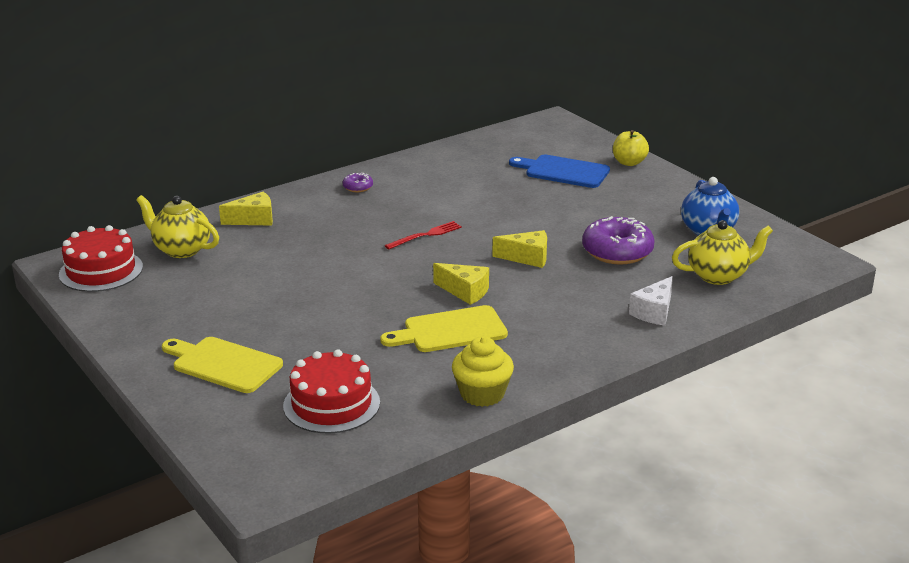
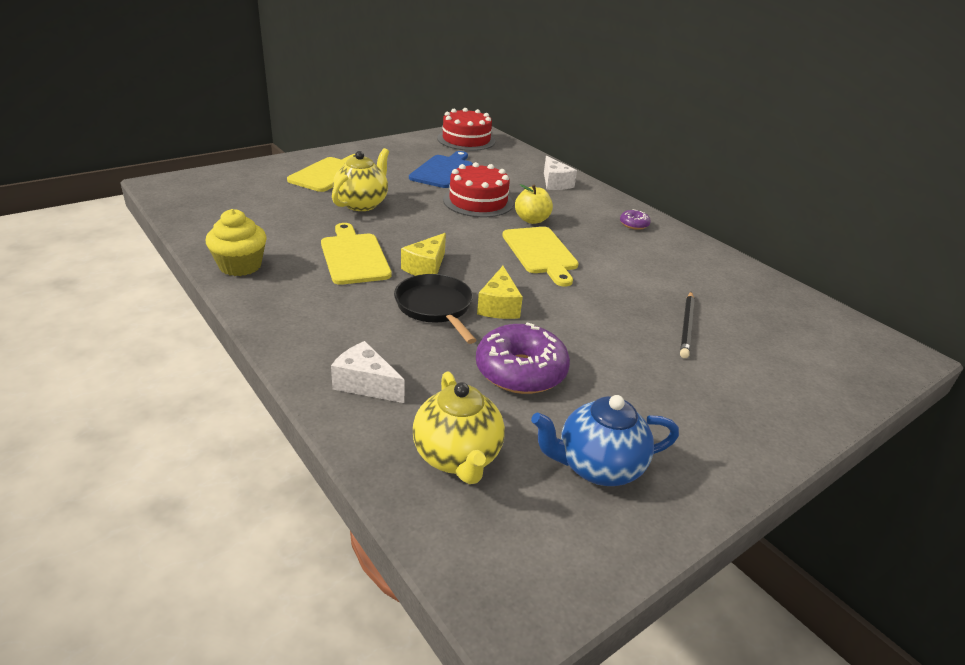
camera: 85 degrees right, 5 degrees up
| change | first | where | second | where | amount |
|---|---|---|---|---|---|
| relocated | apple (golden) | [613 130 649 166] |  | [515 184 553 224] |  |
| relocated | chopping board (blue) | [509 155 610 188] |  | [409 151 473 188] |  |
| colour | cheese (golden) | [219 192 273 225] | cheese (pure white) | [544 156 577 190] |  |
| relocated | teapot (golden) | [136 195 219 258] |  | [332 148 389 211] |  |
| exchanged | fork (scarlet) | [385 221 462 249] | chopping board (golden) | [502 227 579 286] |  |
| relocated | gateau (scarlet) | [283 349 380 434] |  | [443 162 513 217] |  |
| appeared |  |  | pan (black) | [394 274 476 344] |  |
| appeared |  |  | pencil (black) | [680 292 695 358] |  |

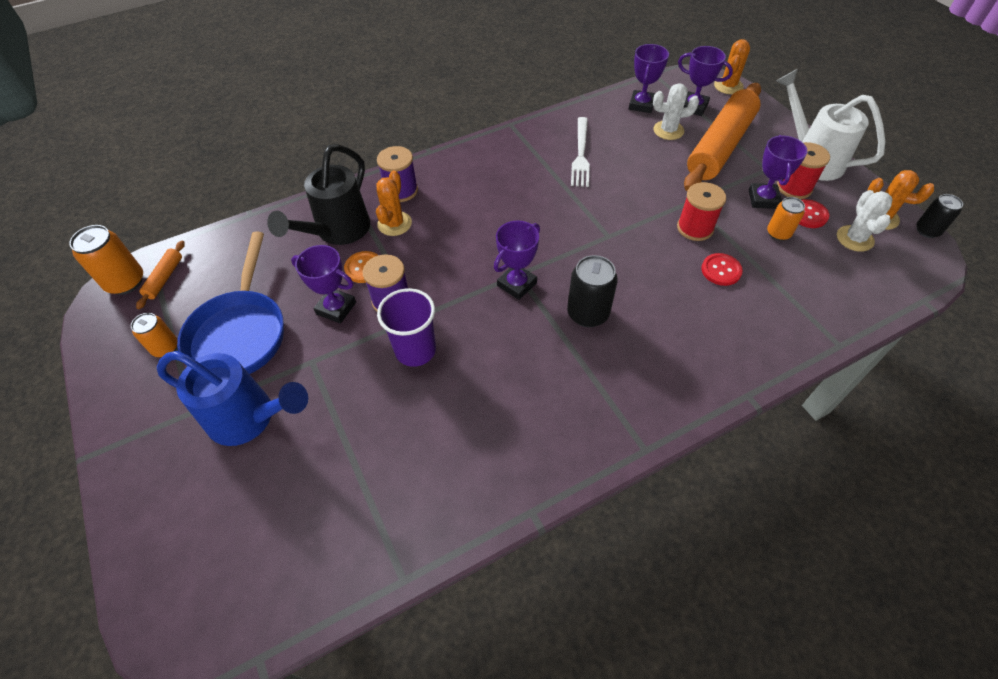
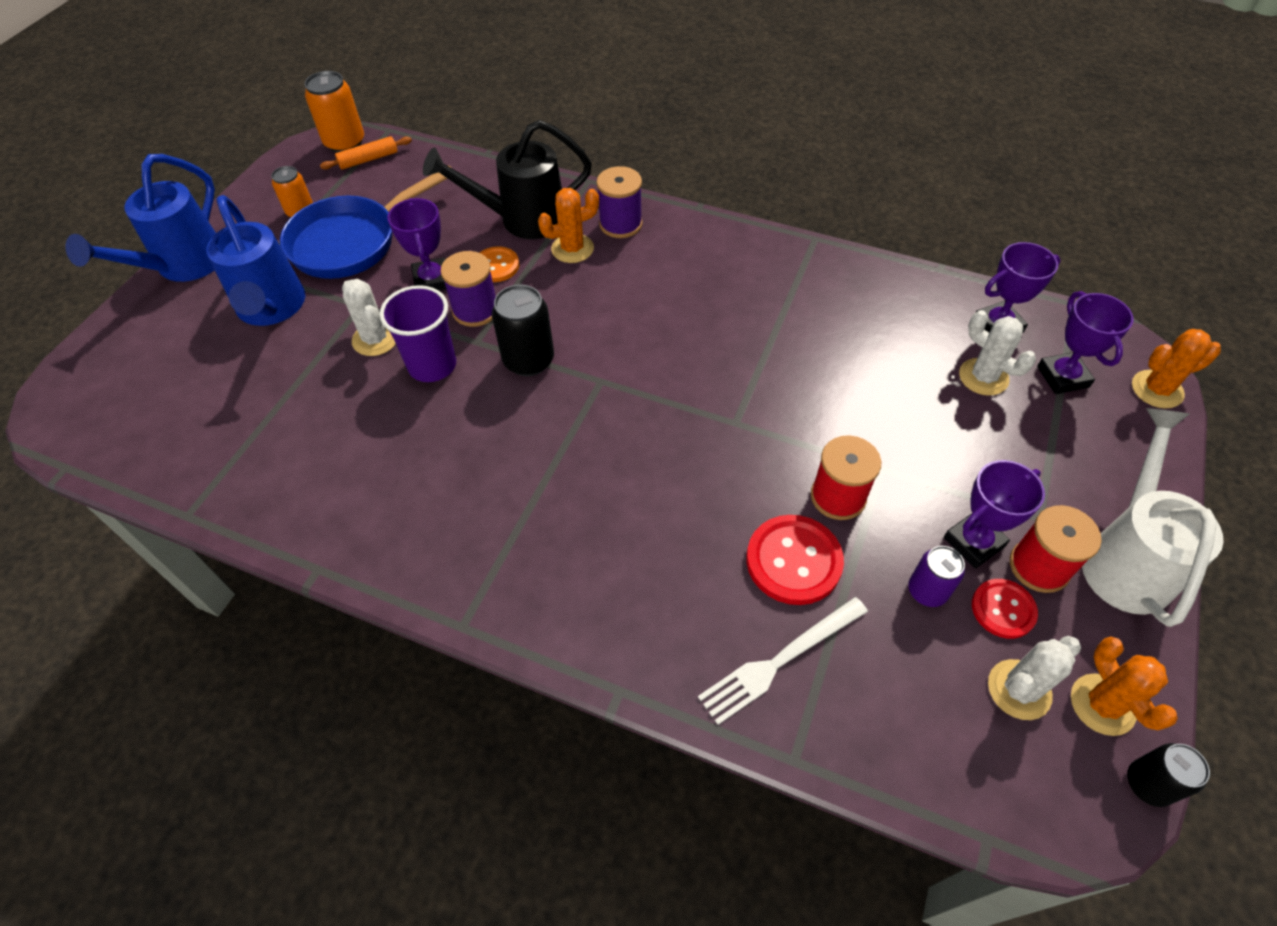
camera: 50 degrees right, 0 degrees up
| change | first | where | second | where | amount |
|---|---|---|---|---|---|
| missing | rolling pin (orange) | [684 83 761 191] |  |  |  |
| relocated | fork (pure white) | [571 117 590 187] |  | [698 597 868 725] |  |
| colour | can (orange) | [767 197 805 241] | can (royal purple) | [908 546 965 607] |  |
| missing | trophy (royal purple) | [494 221 540 300] |  |  |  |
| size | button (scarlet) | [701 253 743 286] |  | [746 515 844 605] | x1.60 |
| relocated | can (black) | [567 255 618 327] |  | [492 284 554 376] |  |
| appeared |  |  | watering pot (blue) | [65 154 216 282] |  |
| appeared |  |  | prickly plant (pure white) | [342 279 396 356] |  |

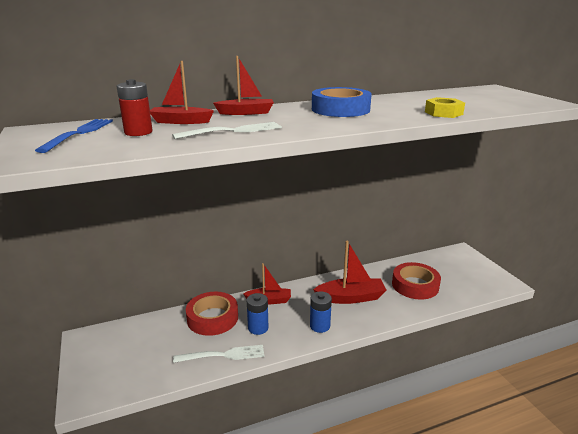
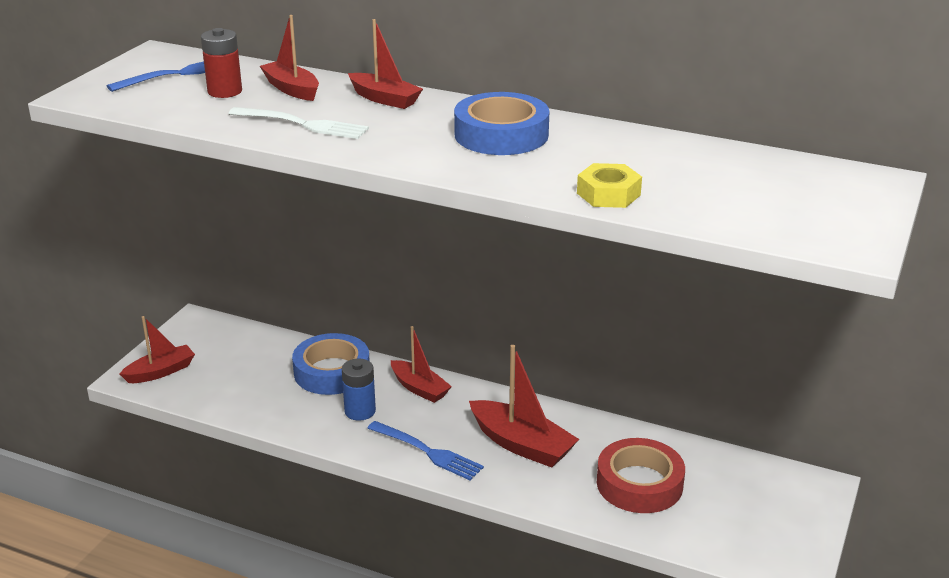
camera: 45 degrees right, 5 degrees up
| change | first | where | second | where | amount |
|---|---|---|---|---|---|
| exchanged | battery (blue) | [310 291 332 333] | fork (blue) | [367 421 484 480] |  |
| colour | tape (scarlet) | [186 292 238 336] | tape (blue) | [292 333 370 395] |  |
| missing | fork (pure white) | [173 345 264 363] |  |  |  |
| appeared |  |  | toy boat (scarlet) | [120 316 195 383] |  |

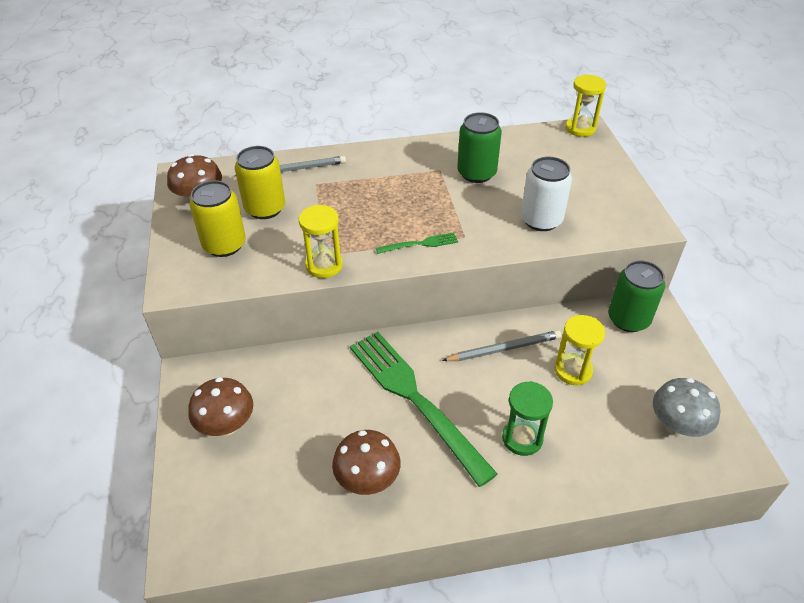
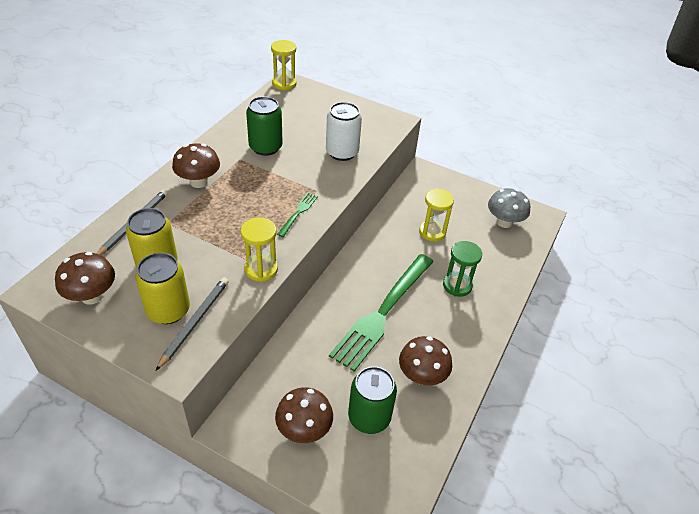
camera: 55 degrees left, 0 degrees up
| change | first | where | second | where | amount |
|---|---|---|---|---|---|
| relocated | can (leaf-green) | [608 261 665 332] |  | [348 366 397 434] |  |
| relocated | pencil (gray) | [442 330 562 361] |  | [156 277 229 371] |  |
| spun | fork (leaf-green) | [350 332 498 487] |  | [329 254 434 371] | 60 degrees counterclockwise |
| appeared |  |  | mushroom (russet) | [172 144 220 188] |  |

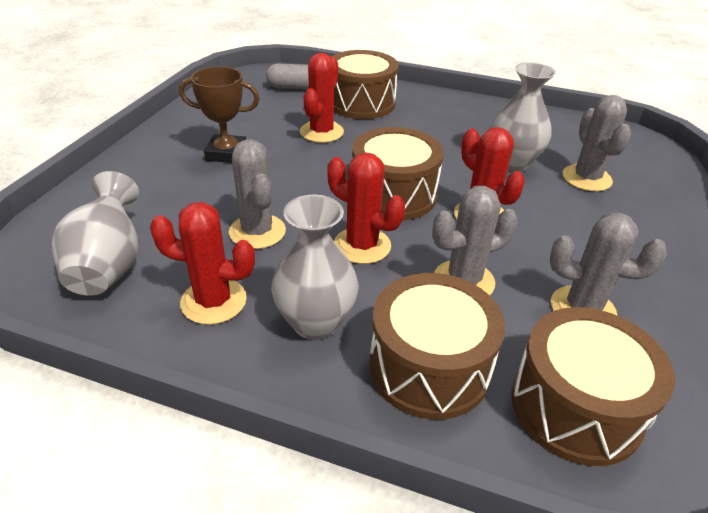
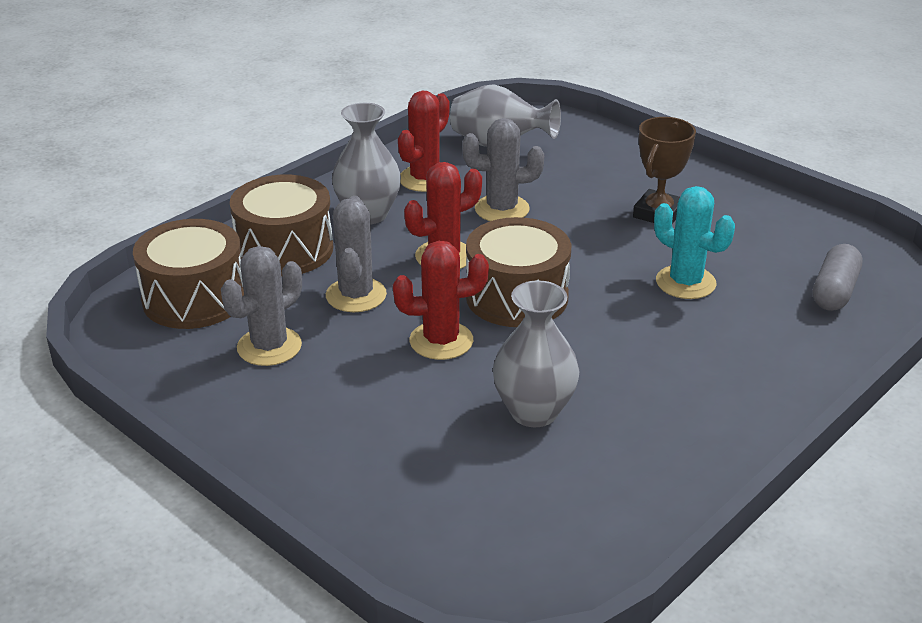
camera: 115 degrees right, 5 degrees down
| change | first | where | second | where | amount |
|---|---|---|---|---|---|
| missing | drum (russet) | [331 50 399 119] |  |  |  |
| colour | prickly plant (scarlet) | [300 53 344 143] | prickly plant (turquoise) | [654 186 735 299] |  |
| missing | prickly plant (gray) | [563 95 631 191] |  |  |  |

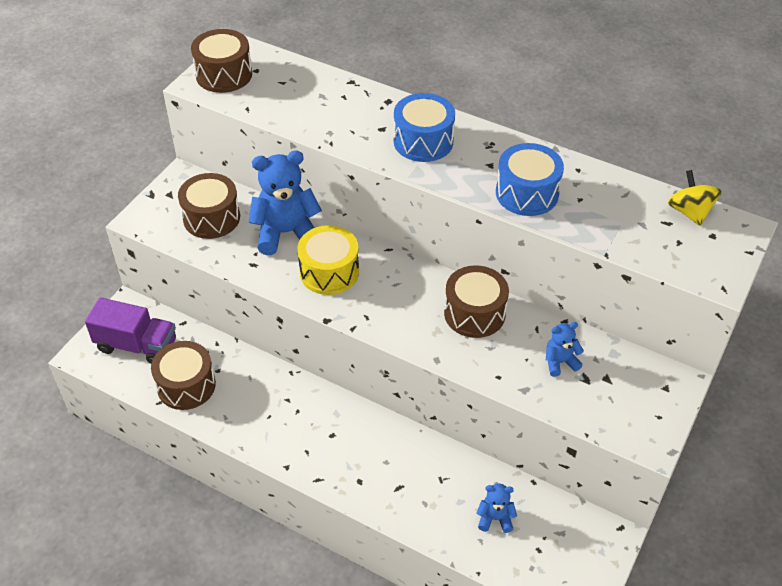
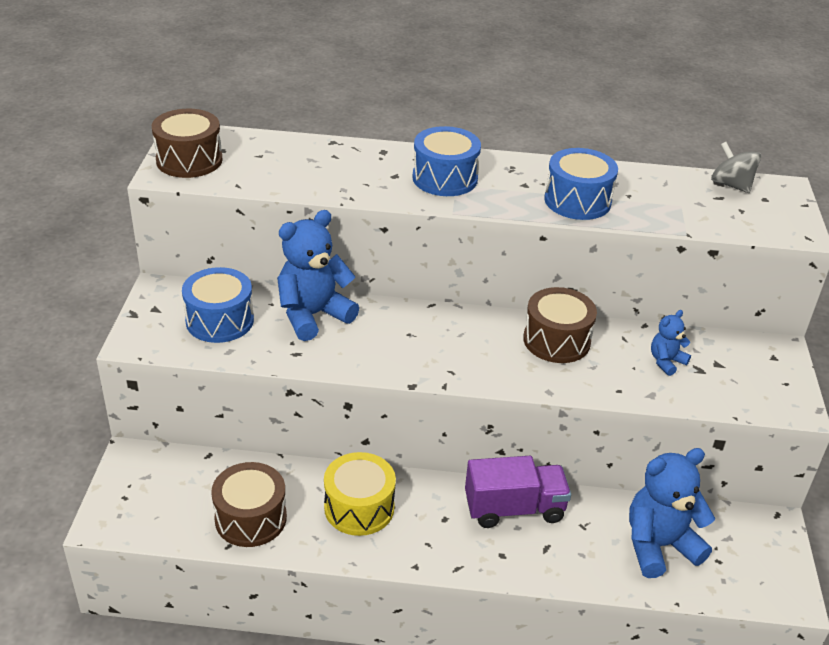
camera: 25 degrees left, 10 degrees down
| change | first | where | second | where | amount |
|---|---|---|---|---|---|
| colour | toy top (golden) | [668 170 722 226] | toy top (gray) | [711 142 761 193] |  |
| colour | drum (russet) | [178 173 240 239] | drum (blue) | [182 267 254 343] |  |
| relocated | drum (golden) | [297 225 359 295] |  | [324 452 396 536] |  |
| relocated | toy truck (royal purple) | [85 297 176 364] |  | [465 456 571 528] |  |
| size | teddy bear (blue) | [476 483 517 533] |  | [629 448 715 578] | x2.00 |

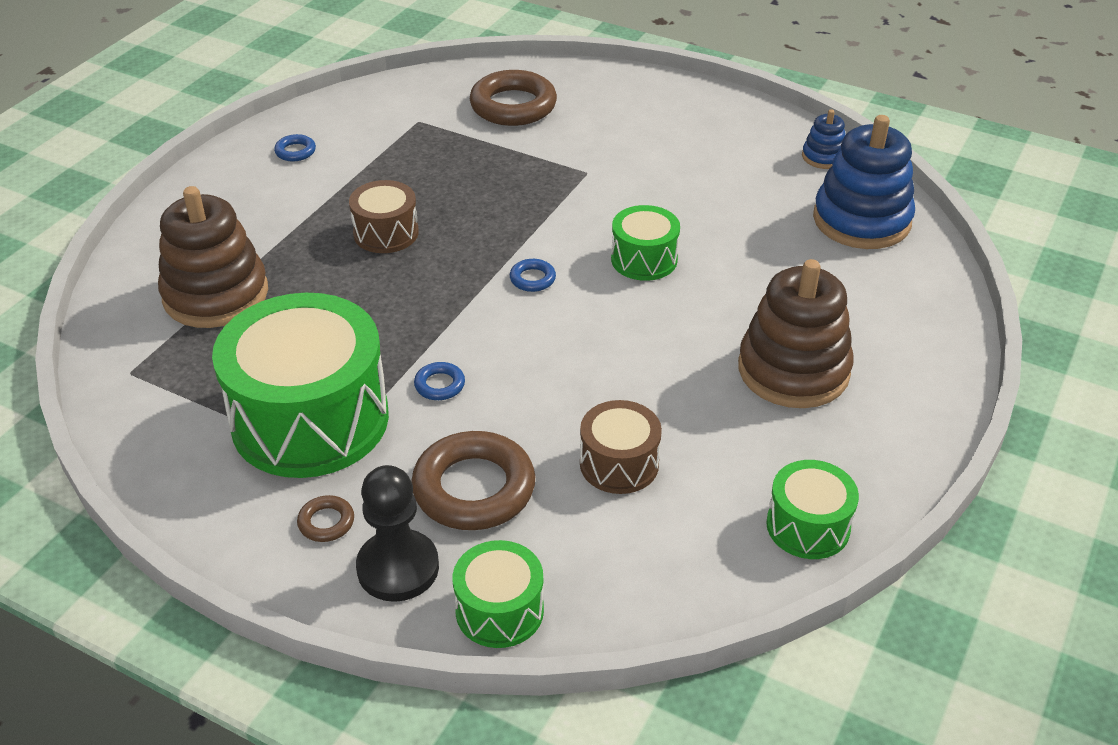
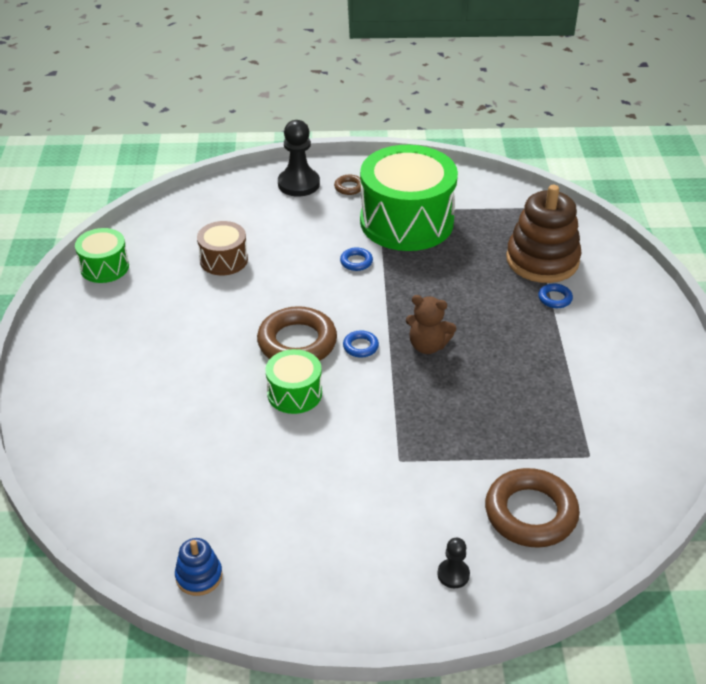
camera: 150 degrees right, 0 degrees up
| change | first | where | second | where | amount |
|---|---|---|---|---|---|
| missing | stacking rings (blue) | [813 115 915 249] |  |  |  |
| relocated | torus (blue) | [274 134 316 161] |  | [538 283 573 308] |  |
| missing | drum (russet) | [349 180 419 253] |  |  |  |
| missing | stacking rings (russet) | [738 259 854 408] |  |  |  |
| relocated | torus (russet) | [411 431 535 530] |  | [257 306 337 361] |  |
| missing | drum (leaf-green) | [453 540 544 648] |  |  |  |
| appeared |  |  | teddy bear (russet) | [406 295 456 354] |  |
| appeared |  |  | game pawn (black) | [437 538 470 588] |  |

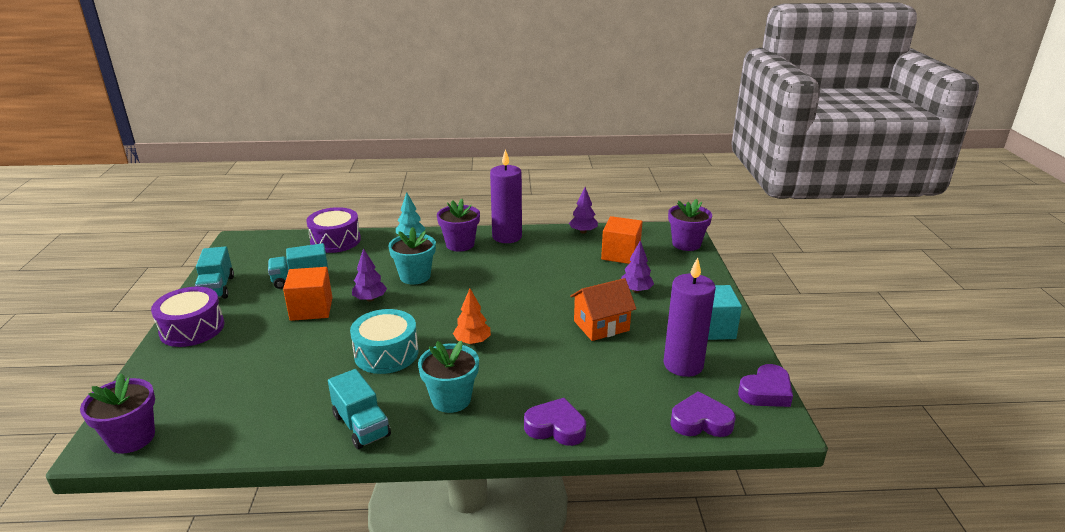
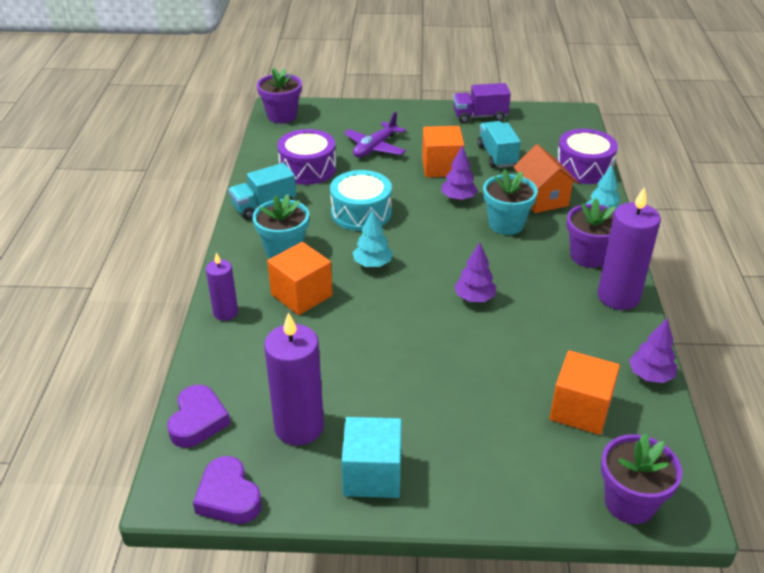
camera: 95 degrees right, 10 degrees up
| change | first | where | second | where | amount |
|---|---|---|---|---|---|
| relocated | toy tree (royal purple) | [621 241 654 293] |  | [454 242 496 302] |  |
| colour | toy truck (turquoise) | [195 246 234 299] | toy truck (royal purple) | [453 83 511 124] |  |
| relocated | house (orange) | [570 278 636 341] |  | [513 144 578 213] |  |
| relocated | drum (royal purple) | [151 287 224 347] |  | [277 129 336 185] |  |
| colour | toy tree (orange) | [453 289 491 345] | toy tree (turquoise) | [353 209 393 267] |  |
| exchanged | love heart (royal purple) | [524 398 586 446] | candle (royal purple) | [206 253 238 321] |  |
| appeared |  |  | toy plane (royal purple) | [344 112 406 157] |  |
| appeared |  |  | solid cube (orange) | [267 242 333 315] |  |

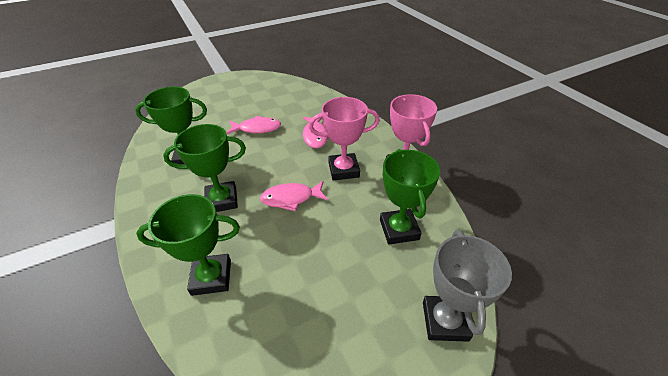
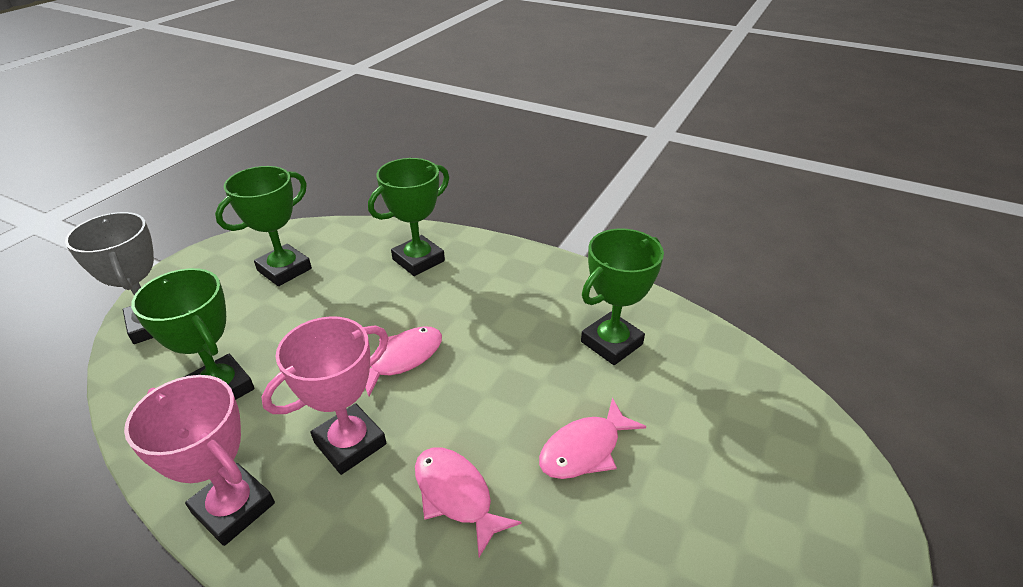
camera: 145 degrees right, 5 degrees down
| change | first | where | second | where | amount |
|---|---|---|---|---|---|
| relocated | trophy (leaf-green) | [163 124 246 212] |  | [215 166 312 286] |  |

